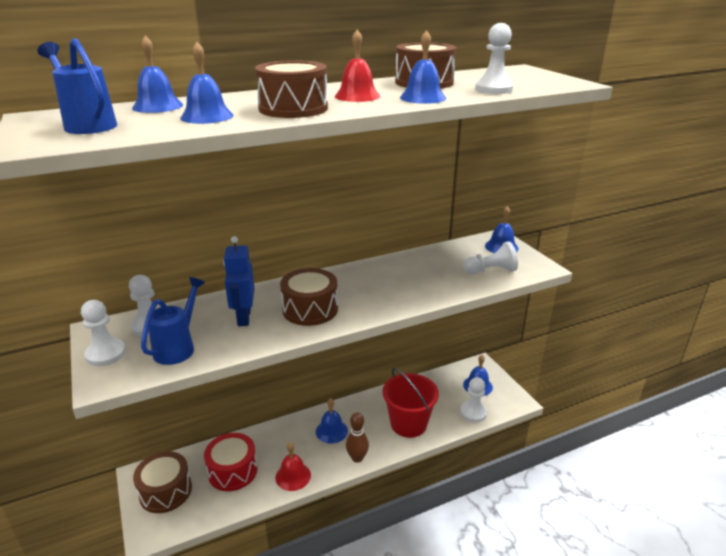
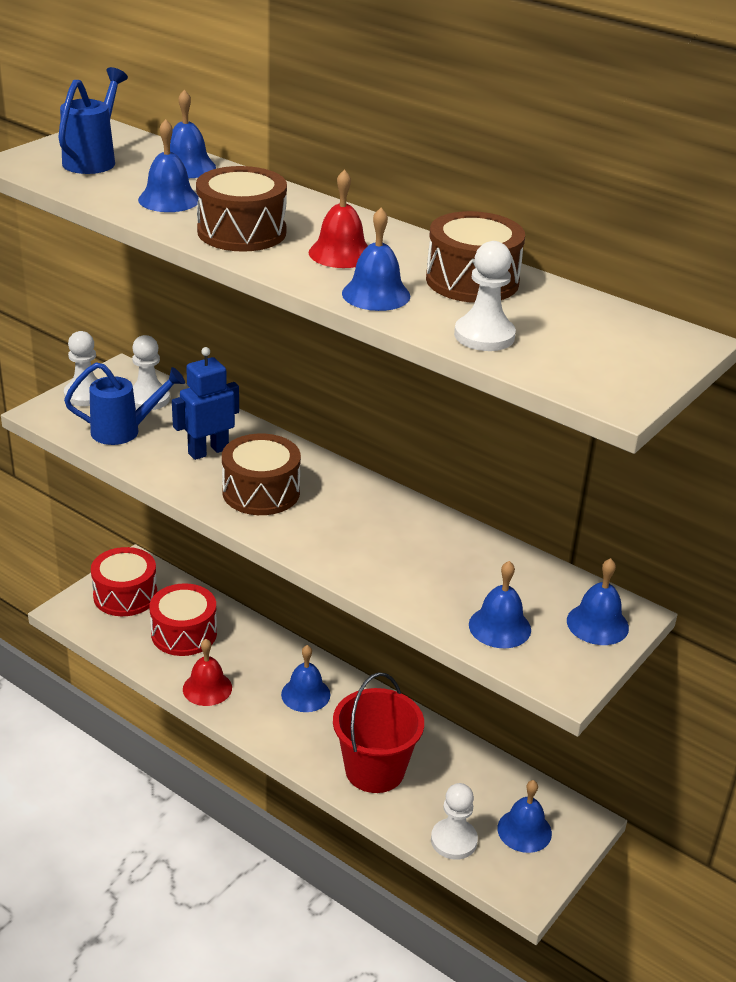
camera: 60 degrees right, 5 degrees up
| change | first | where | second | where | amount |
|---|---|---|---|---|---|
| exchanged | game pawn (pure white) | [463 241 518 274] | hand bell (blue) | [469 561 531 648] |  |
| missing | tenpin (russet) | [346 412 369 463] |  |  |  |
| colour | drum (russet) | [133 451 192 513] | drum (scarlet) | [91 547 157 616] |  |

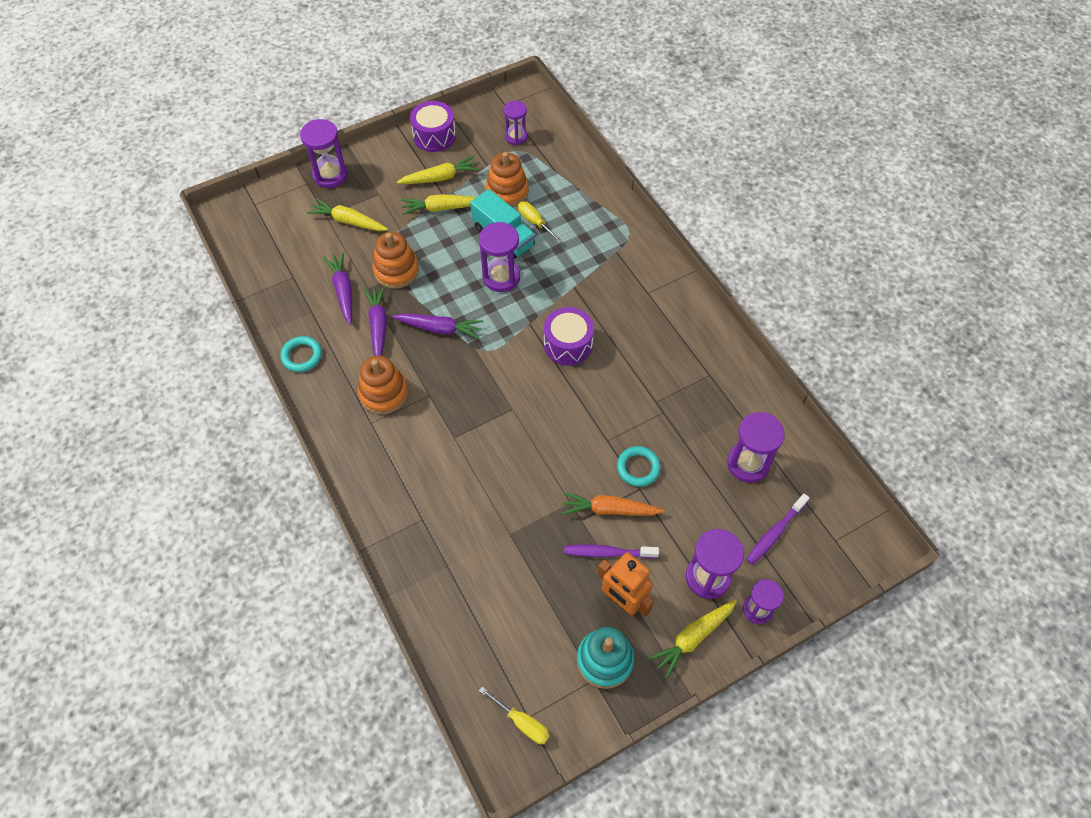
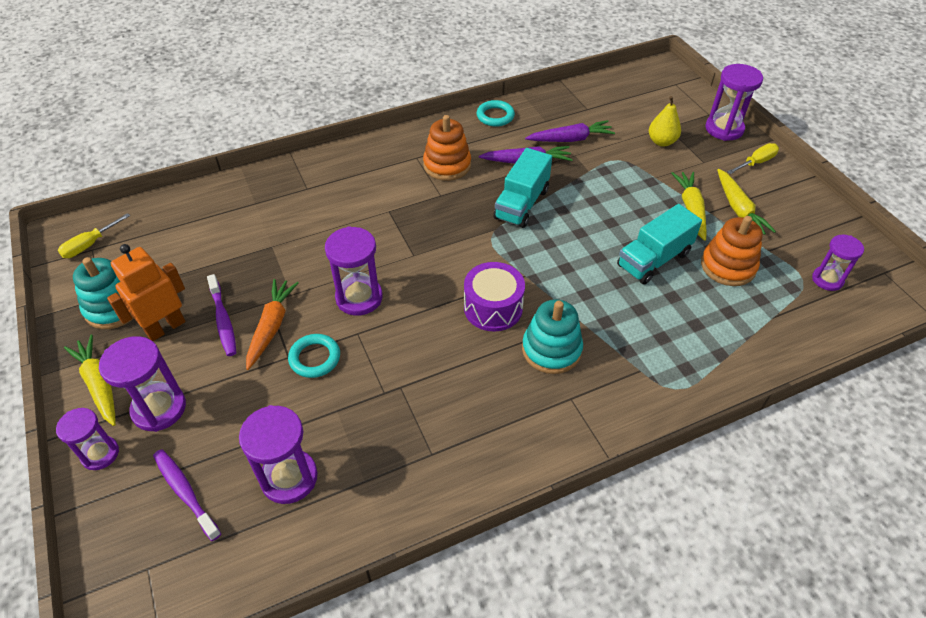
camera: 95 degrees right, 10 degrees down
| change | first | where | second | where | amount |
|---|---|---|---|---|---|
| missing | drum (royal purple) | [410 101 456 152] |  |  |  |
| exchanged | toy carrot (golden) | [307 198 388 231] | toy pear (golden) | [649 96 681 147] |  |
| relocated | flat screwdriver (golden) | [518 201 562 243] |  | [727 143 779 174] |  |
| relocated | hourglass (royal purple) | [479 222 520 292] |  | [325 226 383 316] |  |
| missing | stacking rings (orange) | [373 232 419 289] |  |  |  |
| exchanged | toy carrot (royal purple) | [392 313 483 339] | toy truck (turquoise) | [493 148 552 228] |  |
| spun | tooth brush (royal purple) | [564 545 659 559] |  | [207 274 236 356] | 150 degrees clockwise |
| appeared |  |  | stacking rings (turquoise) | [522 300 583 374] |  |

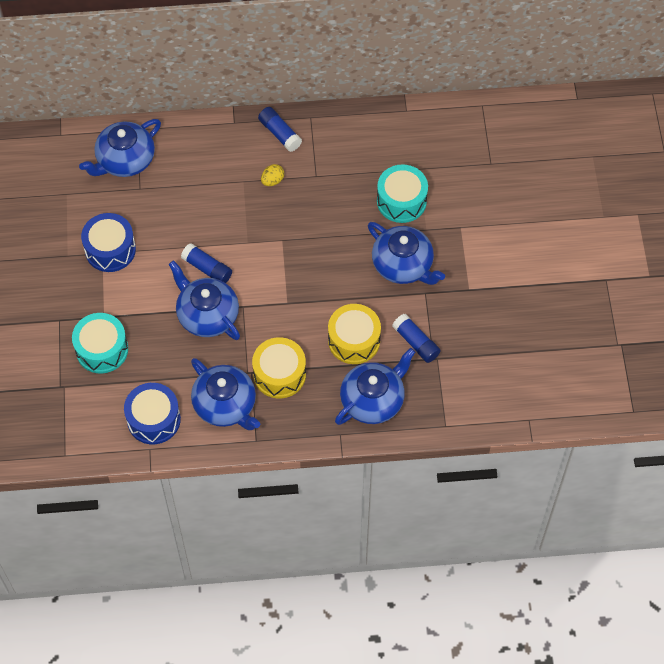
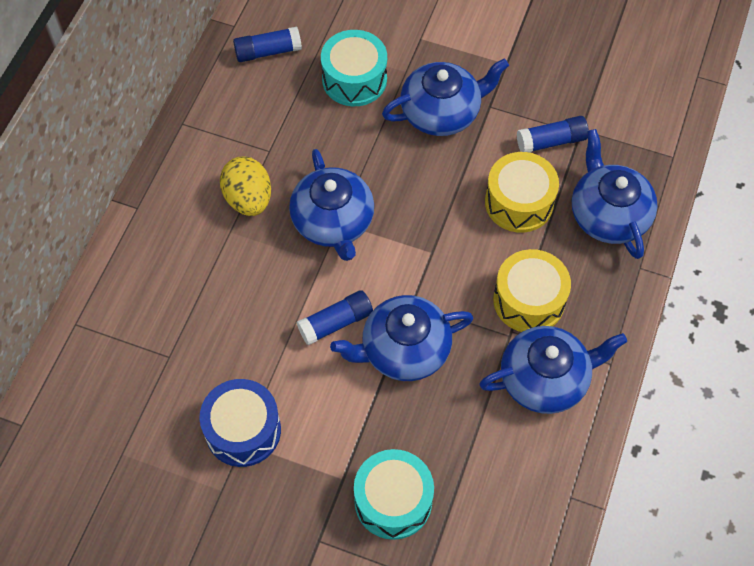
camera: 65 degrees left, 0 degrees up
| change | first | where | second | where | amount |
|---|---|---|---|---|---|
| relocated | stick of glue (blue) | [258 107 302 152] |  | [233 27 302 62] |  |
| relocated | teapot (blue) | [79 119 161 177] |  | [289 149 374 261] |  |
| size | toy egg (golden) | [261 164 284 186] |  | [220 157 271 216] | x1.78 |
| missing | drum (blue) | [124 383 181 444] |  |  |  |

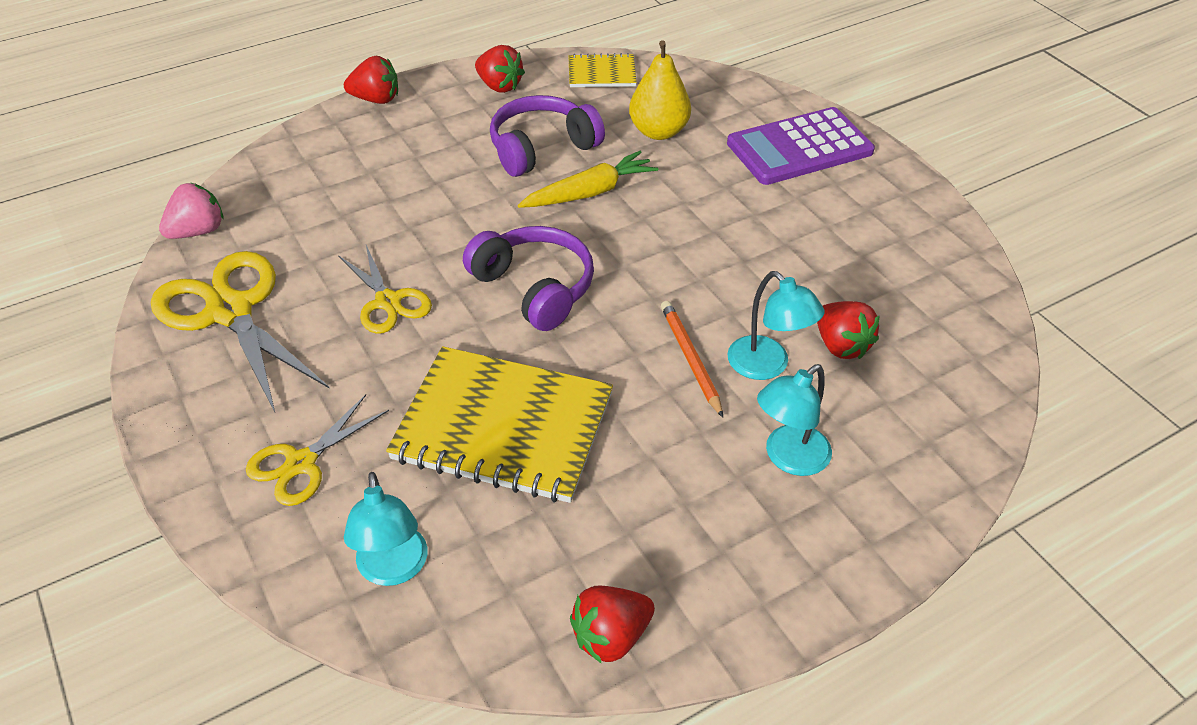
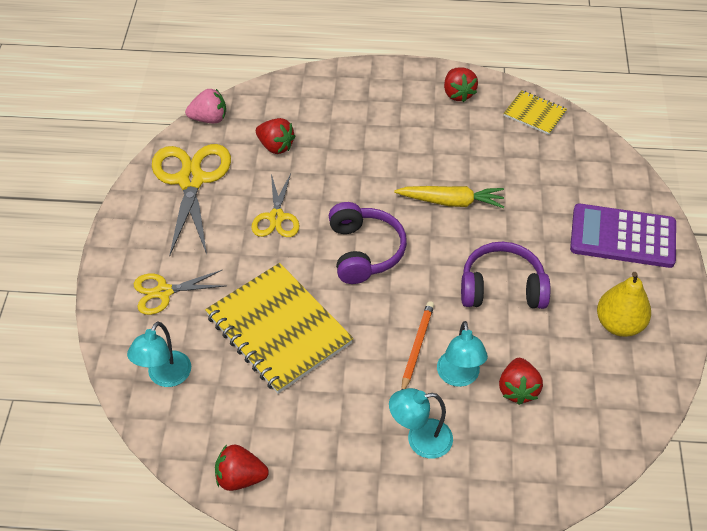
camera: 35 degrees right, 5 degrees up
| change | first | where | second | where | amount |
|---|---|---|---|---|---|
| relocated | toy pear (golden) | [629 40 691 140] |  | [597 272 651 337] |  |
| relocated | berry (scarlet) | [344 56 398 104] |  | [256 118 295 154] |  |
| relocated | headphones (royal purple) | [490 95 605 177] |  | [461 242 550 309] |  |

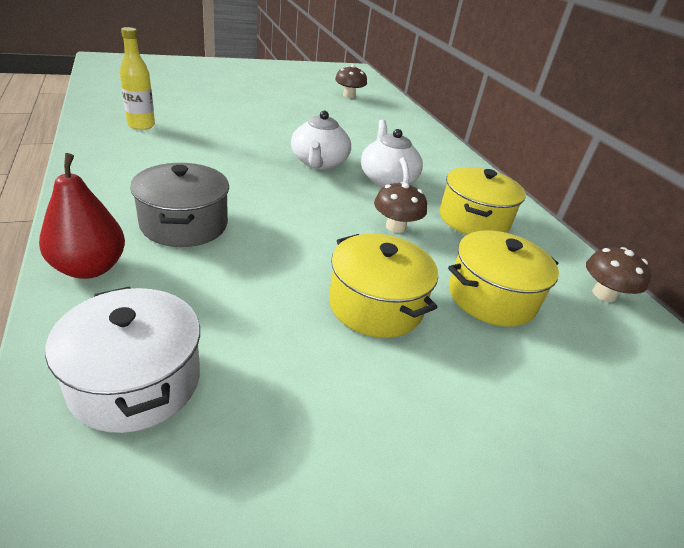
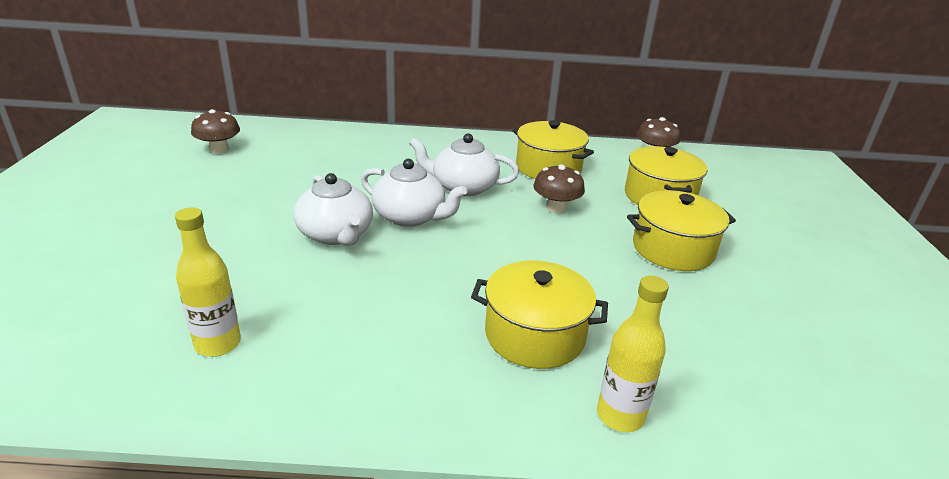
camera: 65 degrees left, 5 degrees down
| change | first | where | second | where | amount |
|---|---|---|---|---|---|
| exchanged | toy pear (scarlet) | [39 153 125 279] | bottle (golden) | [597 276 669 432] |  |
| colour | pot (gray) | [130 163 229 247] | pot (golden) | [471 261 608 369] |  |
| missing | pot (pure white) | [45 287 200 433] |  |  |  |
| appeared |  |  | teapot (pure white) | [293 173 373 246] |  |

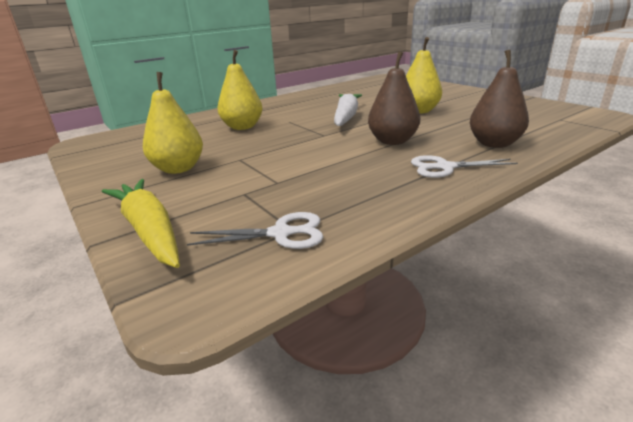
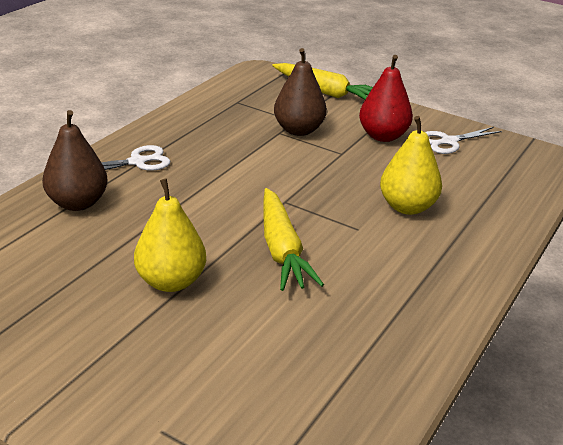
camera: 155 degrees right, 5 degrees up
| change | first | where | second | where | amount |
|---|---|---|---|---|---|
| relocated | toy pear (russet) | [368 52 420 145] |  | [274 48 327 136] |  |
| colour | toy pear (golden) | [143 72 203 174] | toy pear (scarlet) | [359 55 413 142] |  |
| colour | toy carrot (pure white) | [334 94 362 126] | toy carrot (golden) | [263 188 324 291] |  |
| relocated | scissors (pure white) | [187 212 323 249] |  | [425 127 502 154] |  |

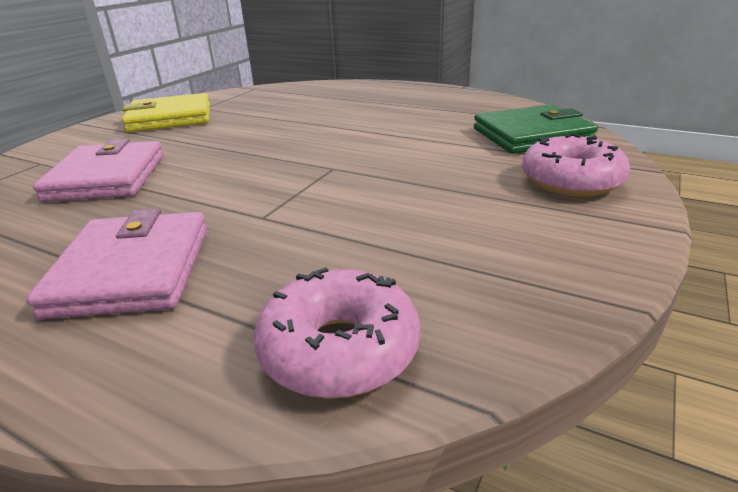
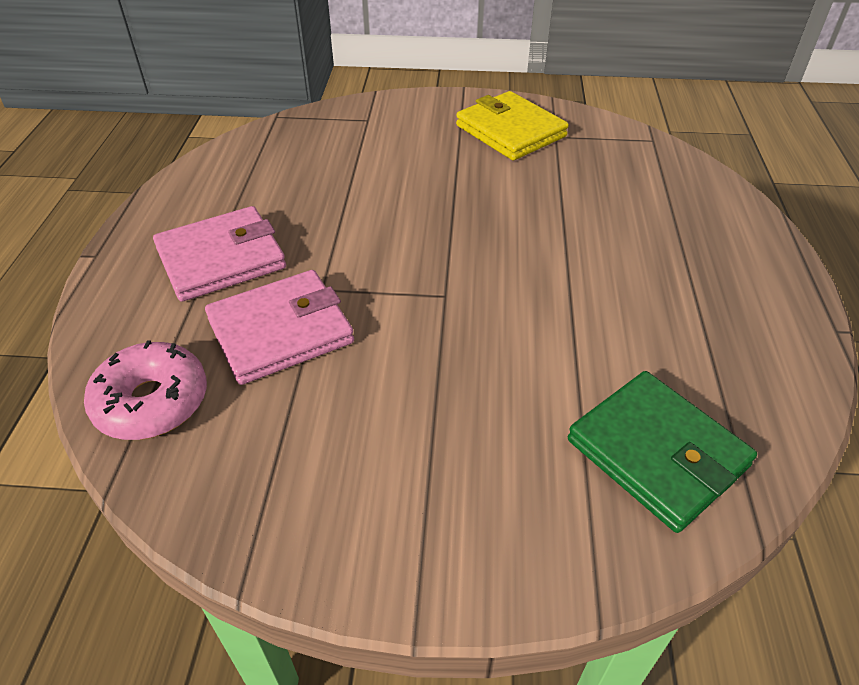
camera: 65 degrees right, 15 degrees up
| change | first | where | second | where | amount |
|---|---|---|---|---|---|
| missing | donut (rosy) | [522 134 630 197] |  |  |  |
| relocated | billfold (rosy) | [33 139 164 202] |  | [205 270 354 385] |  |

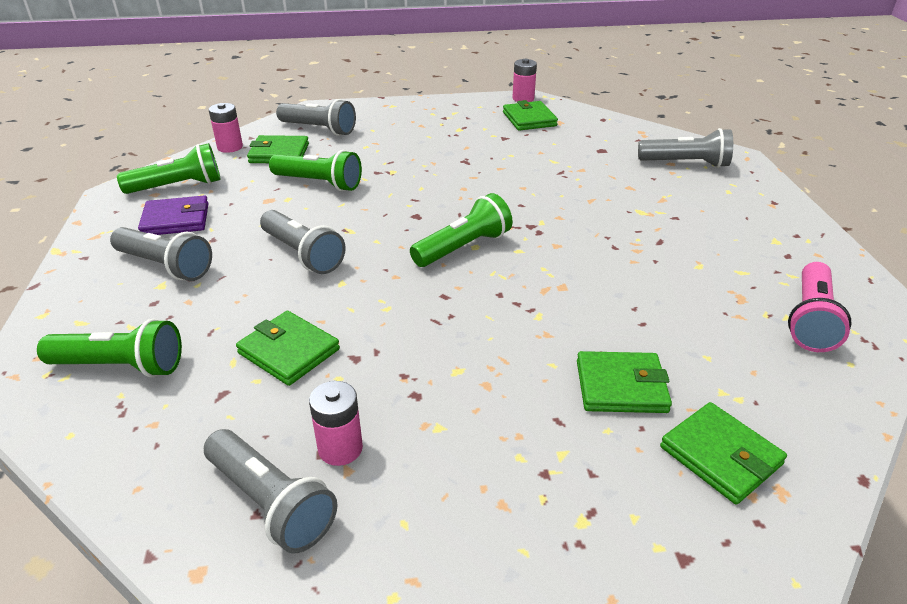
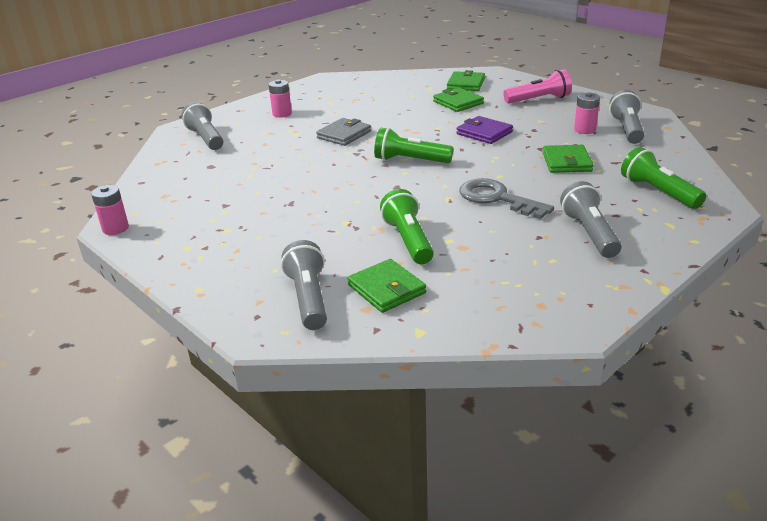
camera: 125 degrees left, 5 degrees down
| change | first | where | second | where | amount |
|---|---|---|---|---|---|
| missing | billfold (leaf-green) | [503 100 558 131] |  |  |  |
| relocated | battery (rosy) | [209 103 243 153] |  | [269 80 292 118] |  |
| missing | torch (leaf-green) | [117 143 221 194] |  |  |  |
| relocated | billfold (royal purple) | [138 195 209 235] |  | [457 116 513 144] |  |
| exchanged | torch (gray) | [260 210 346 274] | key (gray) | [459 178 554 219] |  |
| relocated | torch (rosy) | [788 262 851 352] |  | [503 69 572 104] |  |
| appeared |  |  | billfold (gray) | [316 118 371 146] |  |

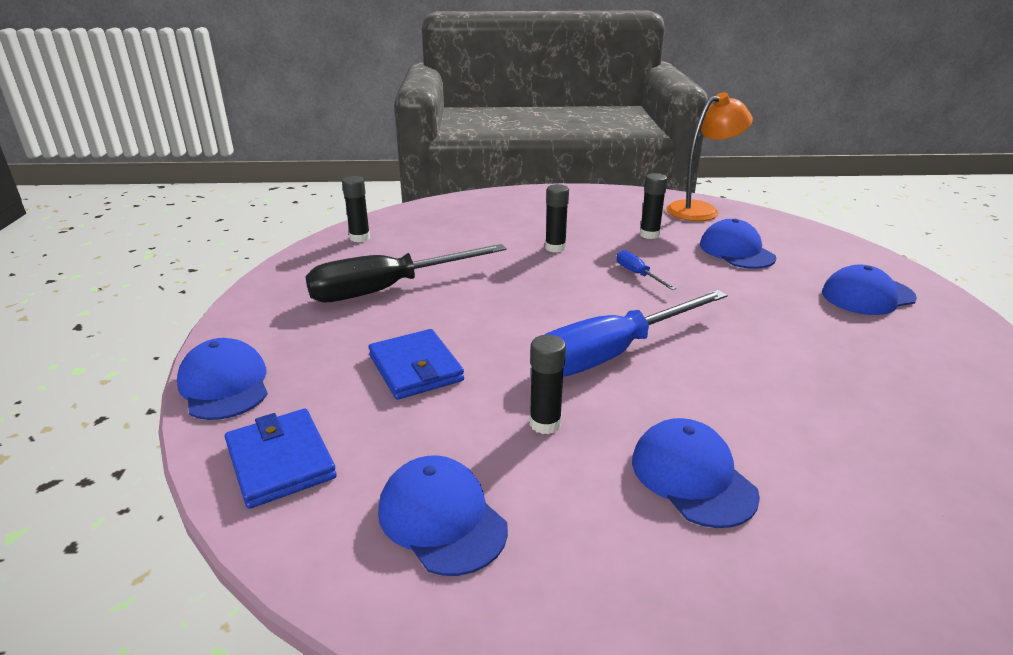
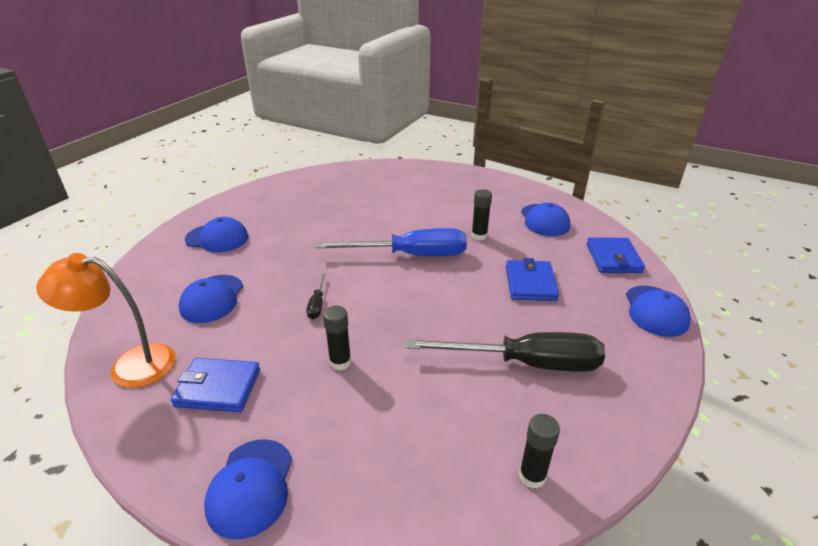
camera: 150 degrees left, 5 degrees up
| change | first | where | second | where | amount |
|---|---|---|---|---|---|
| missing | stick of glue (black) | [640 173 667 239] |  |  |  |
| colour | flat screwdriver (blue) | [617 250 676 290] | flat screwdriver (black) | [306 272 326 319] |  |
| relocated | cap (blue) | [632 418 760 528] |  | [204 439 292 540] |  |
| appeared |  |  | billfold (blue) | [171 358 260 412] |  |

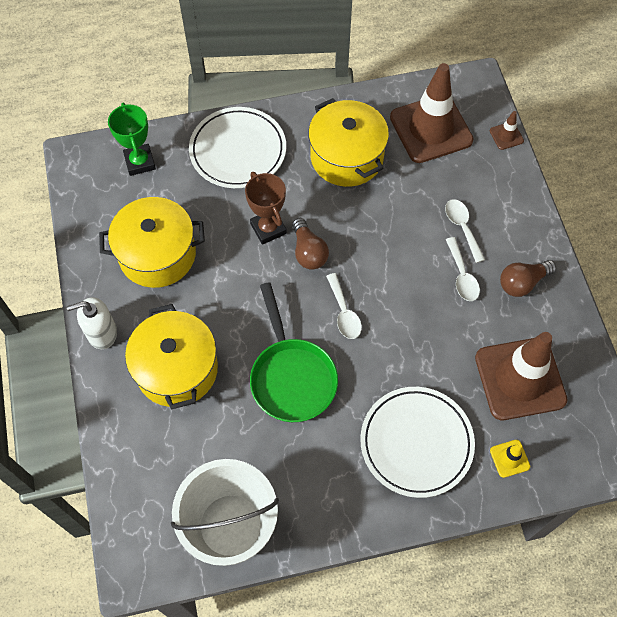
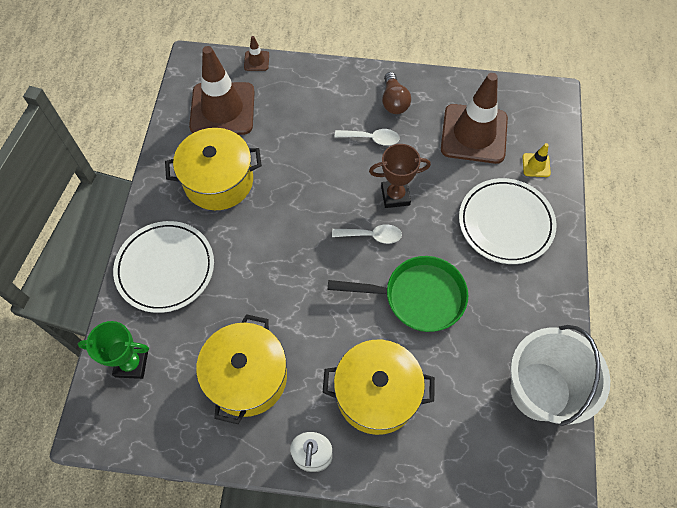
camera: 70 degrees left, 0 degrees up
| change | first | where | second | where | amount |
|---|---|---|---|---|---|
| relocated | trophy (russet) | [245 172 287 245] |  | [369 144 431 208] |  |
| missing | teaspoon (pure white) | [445 199 485 263] |  |  |  |
| missing | lightbulb (russet) | [292 218 329 270] |  |  |  |

